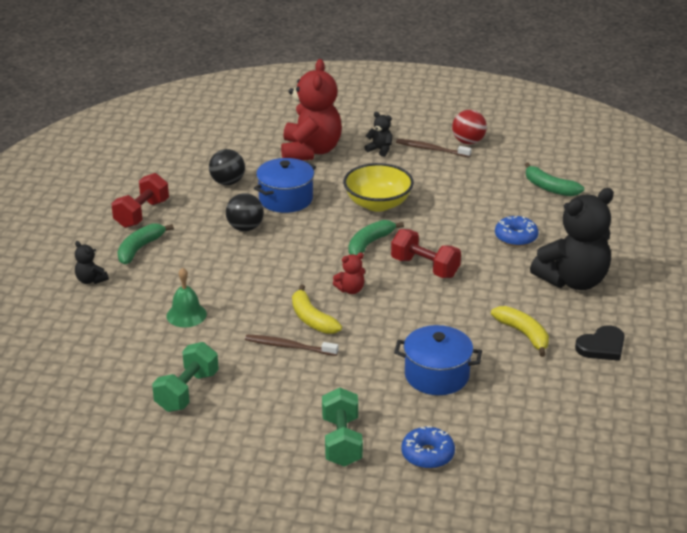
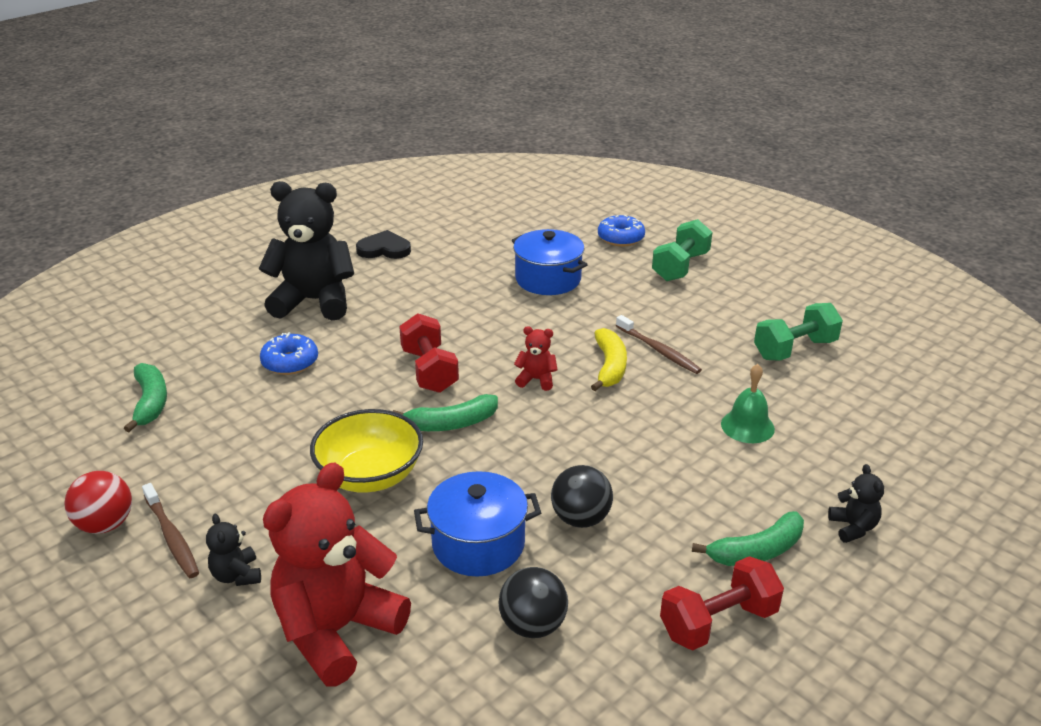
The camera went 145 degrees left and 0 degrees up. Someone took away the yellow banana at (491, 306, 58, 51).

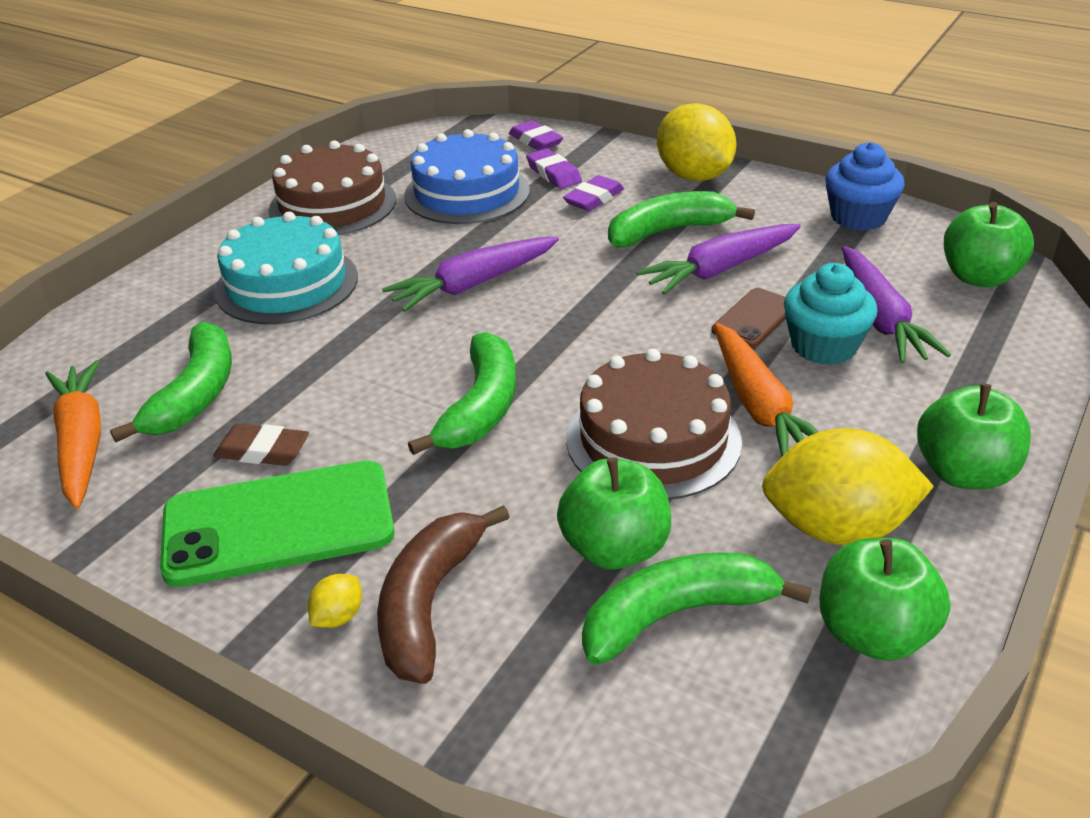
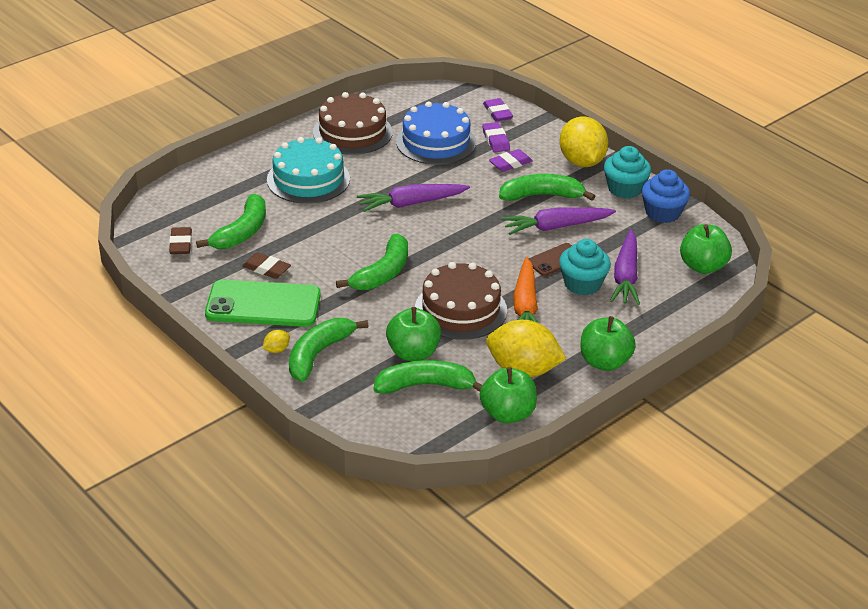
The camera went 15 degrees right and 0 degrees up. Someone put down the turquoise cupcake at (604, 146, 47, 53). Someone swapped the orange carrot at (45, 360, 56, 149) for the brown eraser at (169, 227, 23, 27). Someone repainted the brown banana at (377, 505, 133, 179), which became the green banana at (289, 318, 79, 64).

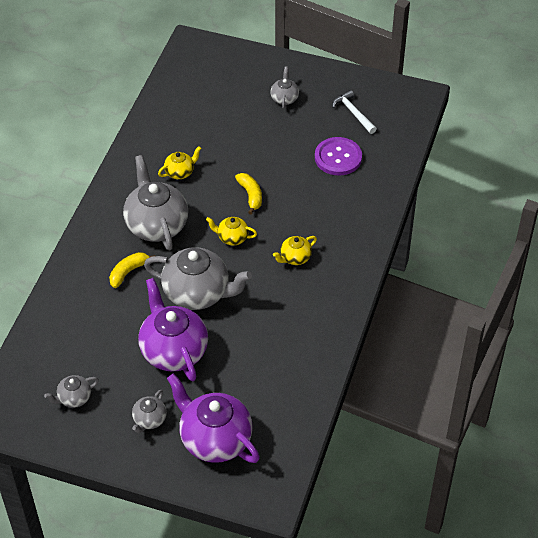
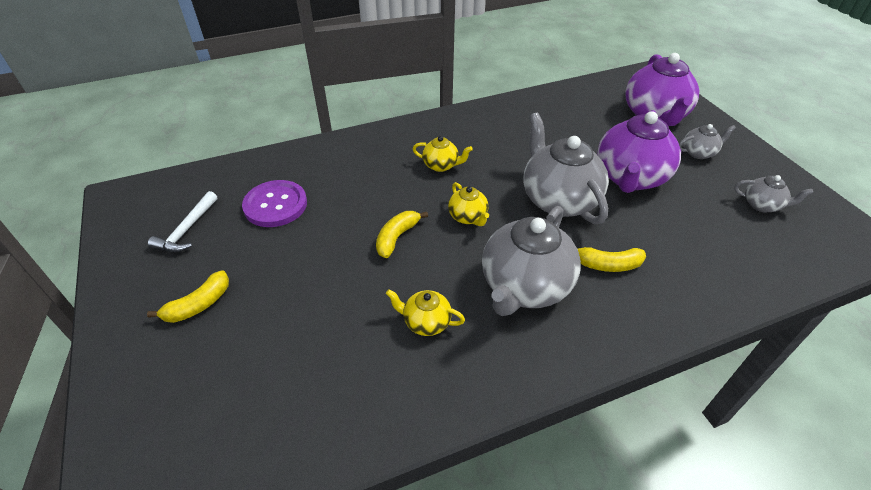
The camera went 130 degrees left and 5 degrees down. Someone swapped the grey teapot at (270, 67, 29, 42) for the yellow banana at (147, 270, 82, 53).

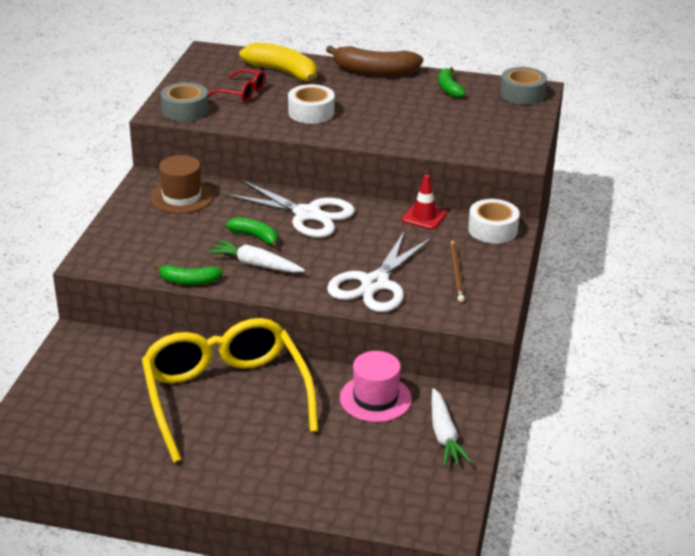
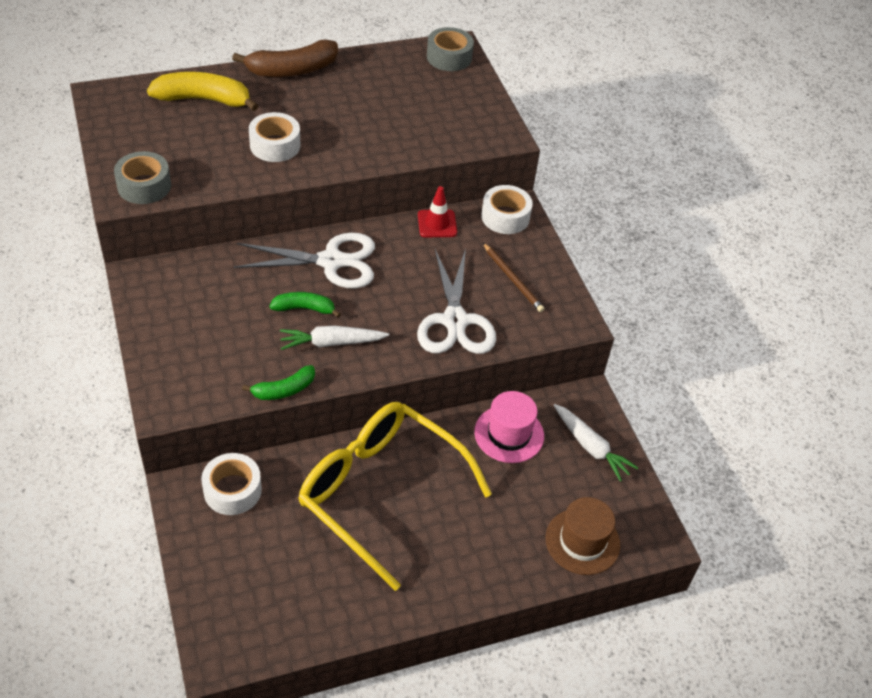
The camera went 35 degrees left and 15 degrees up. Someone took away the red glasses at (208, 69, 58, 33). Someone took away the green banana at (438, 67, 28, 31). Someone put down the white tape at (201, 453, 61, 62). Someone carried the brown hat from (150, 155, 63, 59) to (546, 497, 74, 78).

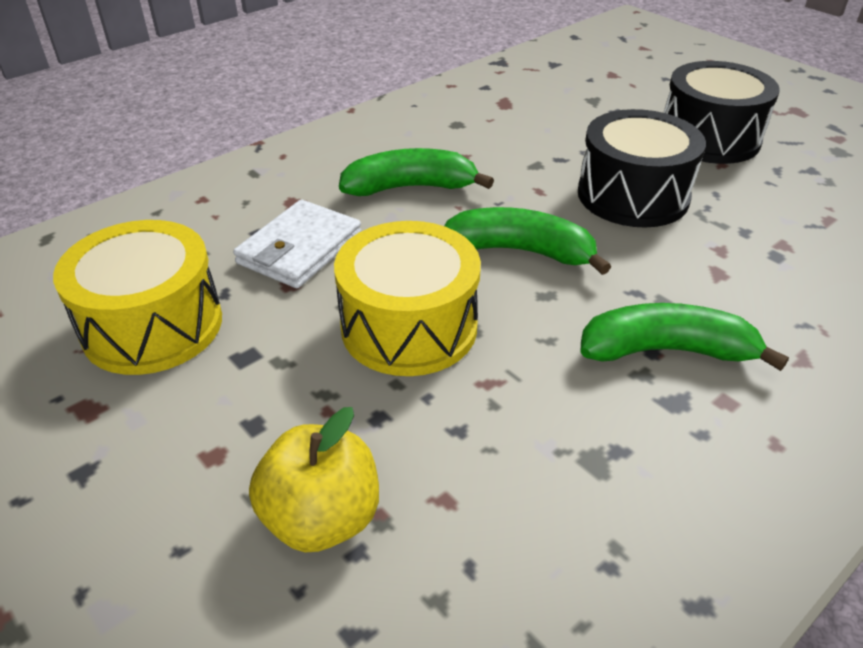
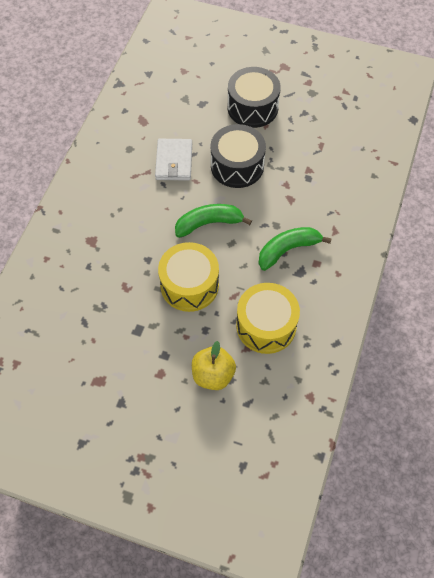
The camera went 30 degrees left and 20 degrees up. Someone took away the green banana at (339, 148, 155, 48). Someone carried the yellow drum from (53, 220, 169, 155) to (236, 283, 64, 71). Someone carried the white wallet from (233, 200, 128, 88) to (155, 139, 37, 42).

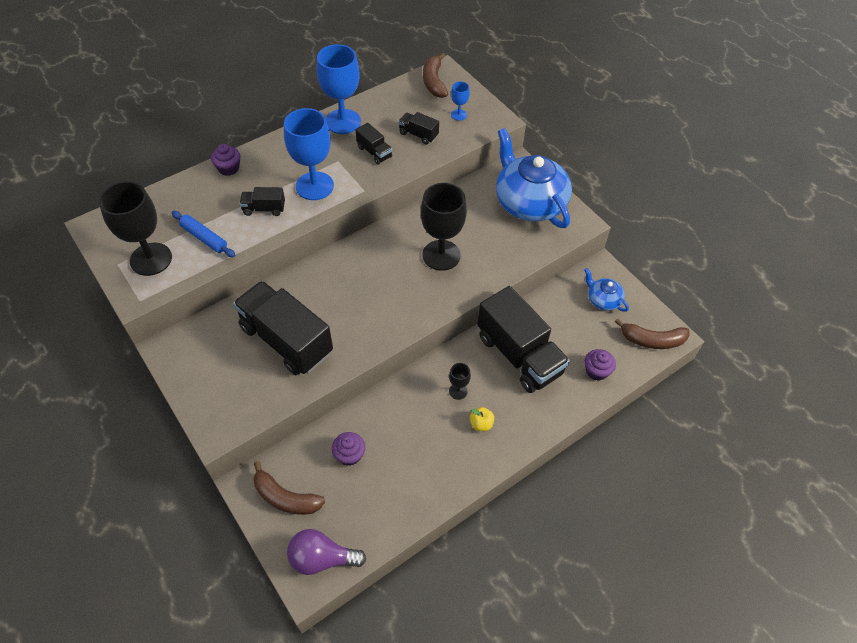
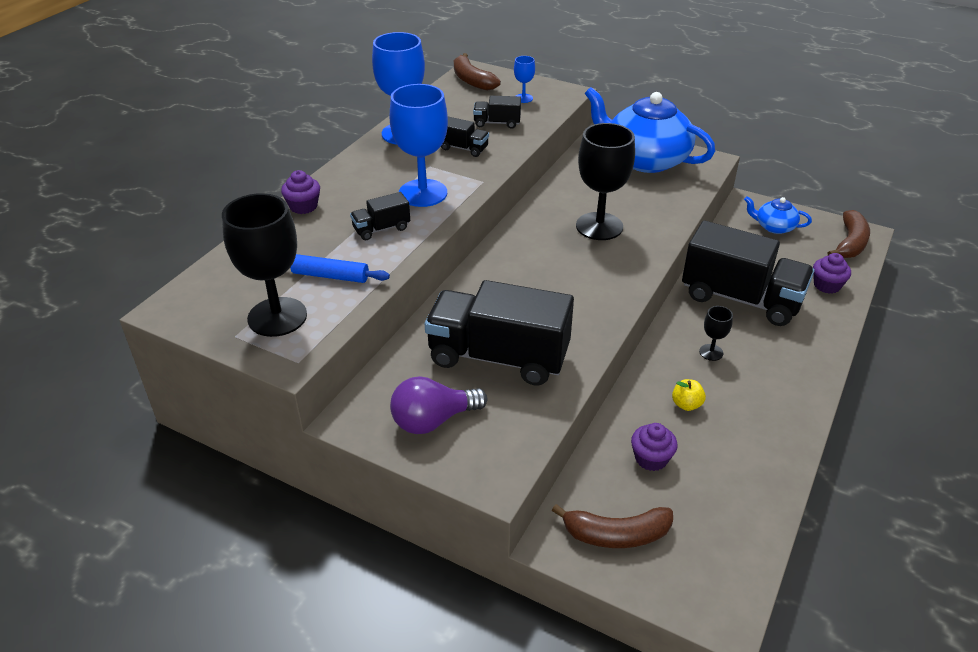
The camera went 25 degrees left and 15 degrees down. Someone carried the purple light bulb from (287, 529, 79, 46) to (390, 376, 97, 58). Someone carried the yellow apple from (470, 407, 24, 24) to (672, 379, 34, 32). Someone rotated the brown banana at (615, 318, 75, 31) by 45 degrees counterclockwise.

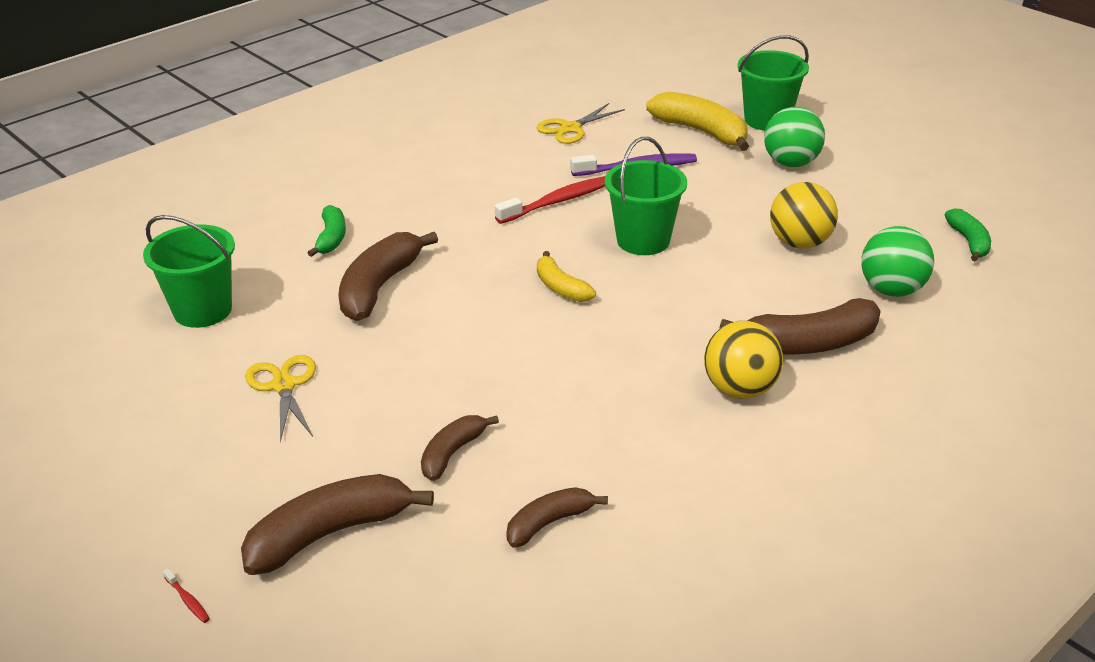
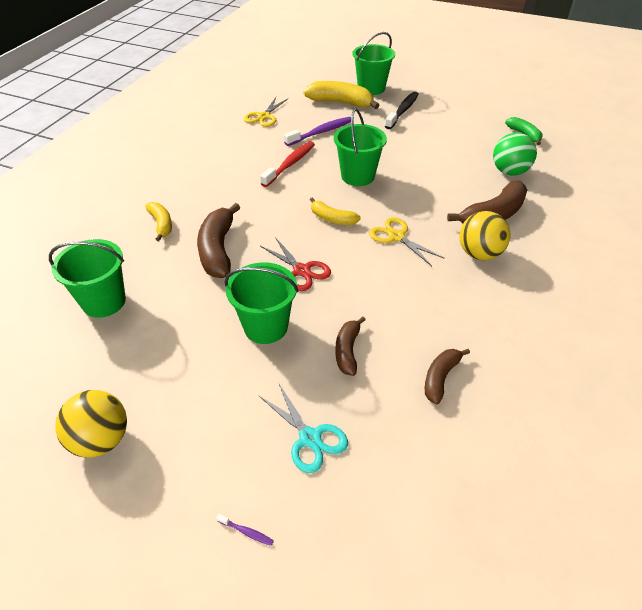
The camera went 25 degrees left and 10 degrees up. Someone put down the green bucket at (225, 263, 74, 81). Someone put down the red scissors at (260, 237, 71, 54). Someone carried the yellow scissors from (245, 355, 71, 88) to (369, 217, 75, 49). Someone carried the yellow ball from (770, 182, 68, 67) to (55, 390, 72, 68). Someone swapped the brown banana at (241, 474, 193, 101) for the turquoise scissors at (259, 384, 89, 89). Someone swapped the green ball at (764, 107, 61, 60) for the black toothbrush at (385, 92, 34, 37). Someone repainted the red toothbrush at (163, 568, 47, 55), which became the purple toothbrush at (216, 514, 58, 32). Someone repainted the green banana at (307, 205, 39, 52), which became the yellow banana at (145, 202, 27, 39).

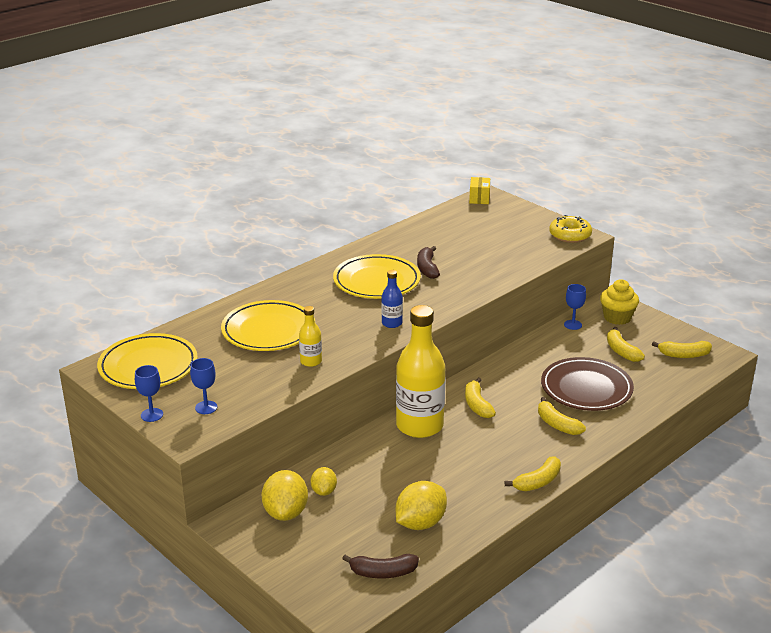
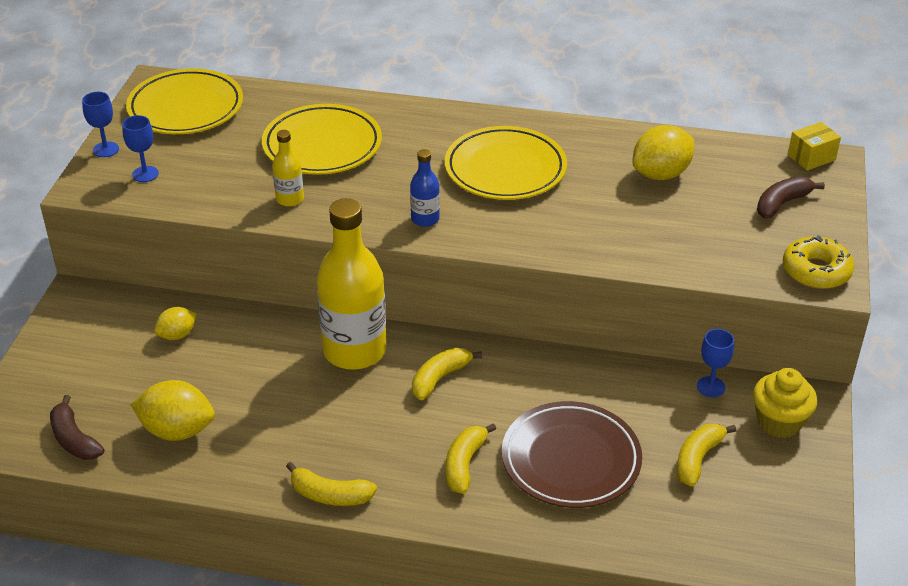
The camera went 55 degrees right and 10 degrees up. Someone took away the yellow banana at (652, 341, 60, 17). Someone carried the yellow lemon from (262, 470, 46, 51) to (632, 125, 62, 55). Someone carried the brown banana from (417, 246, 23, 33) to (757, 176, 68, 43).

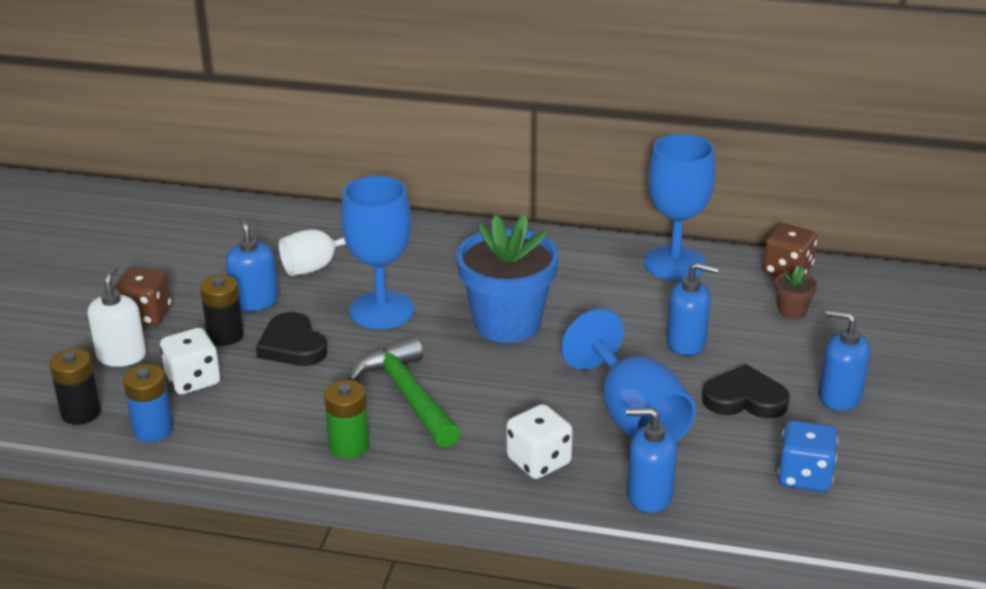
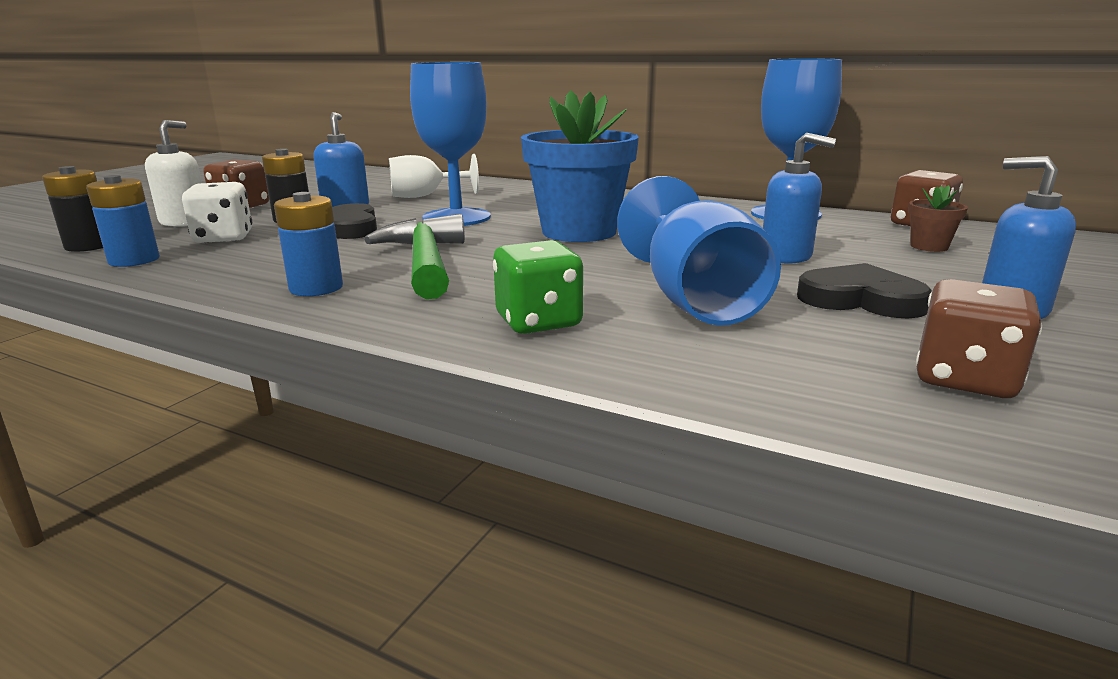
The camera went 15 degrees right and 10 degrees down. Someone took away the blue soap dispenser at (626, 407, 51, 106). Someone repainted the green battery at (324, 380, 46, 79), which became the blue battery at (274, 192, 69, 104). Someone repainted the white dice at (507, 404, 65, 75), which became the green dice at (493, 240, 90, 94). Someone repainted the blue dice at (778, 420, 60, 72), which became the brown dice at (916, 279, 126, 119).

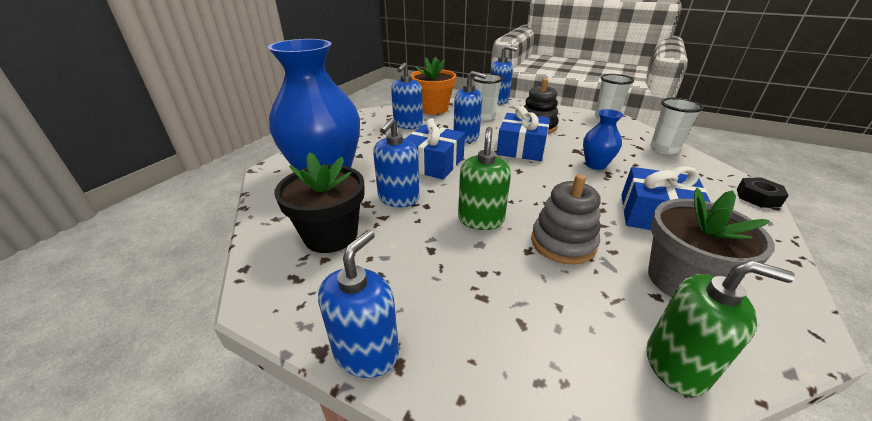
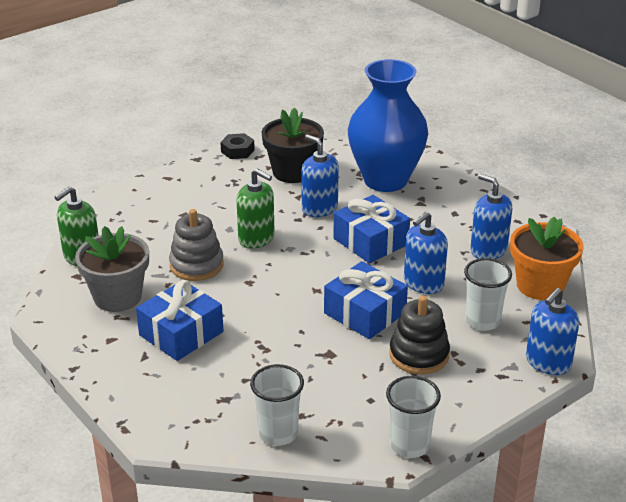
The camera went 115 degrees right and 0 degrees up. Someone took away the blue soap dispenser at (318, 230, 81, 148). Someone took away the blue vase at (583, 109, 40, 61). Someone carried the black nut from (737, 178, 52, 30) to (220, 133, 35, 26).

